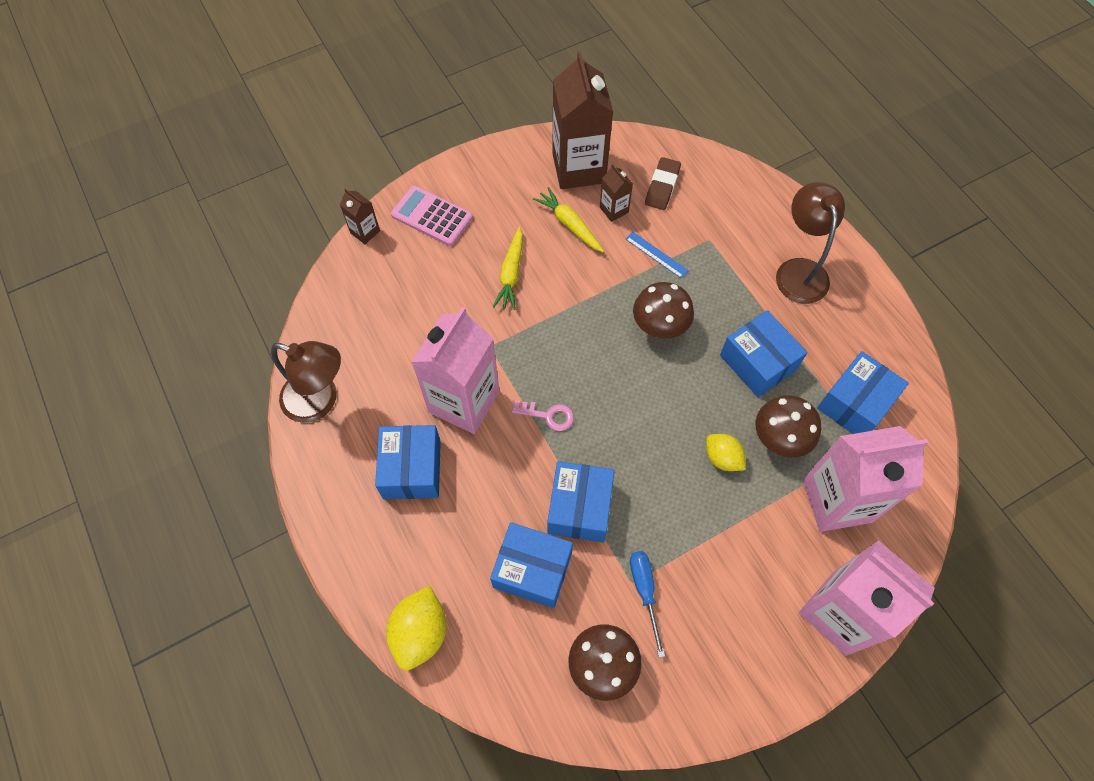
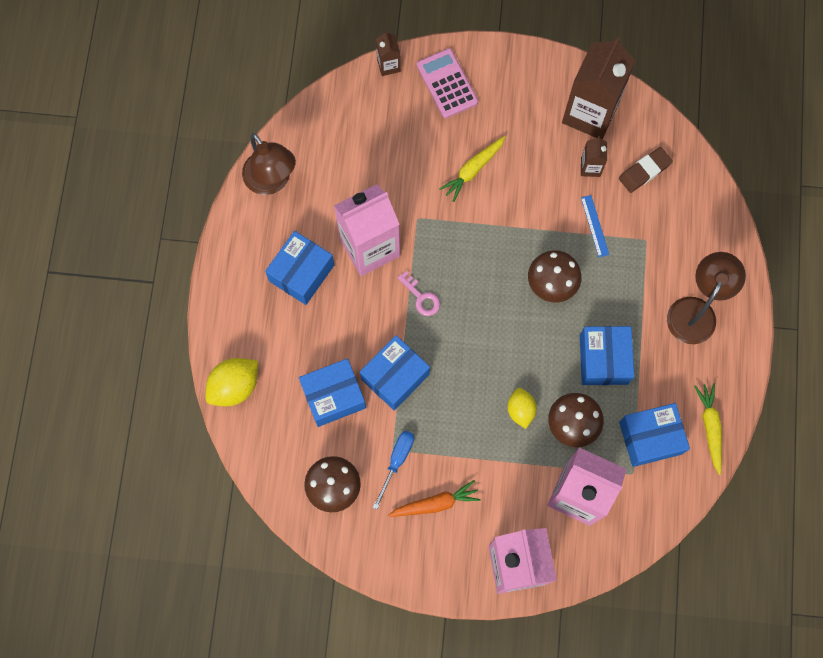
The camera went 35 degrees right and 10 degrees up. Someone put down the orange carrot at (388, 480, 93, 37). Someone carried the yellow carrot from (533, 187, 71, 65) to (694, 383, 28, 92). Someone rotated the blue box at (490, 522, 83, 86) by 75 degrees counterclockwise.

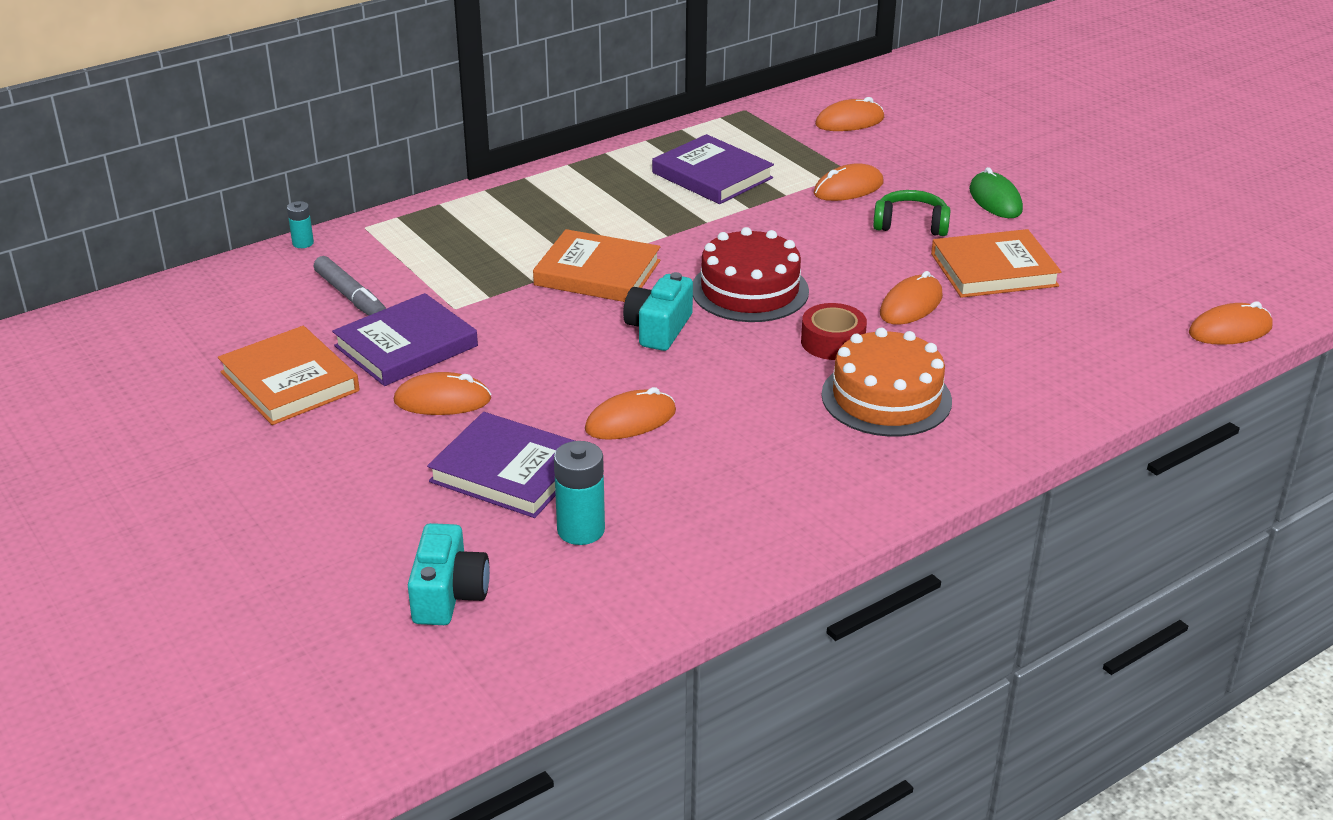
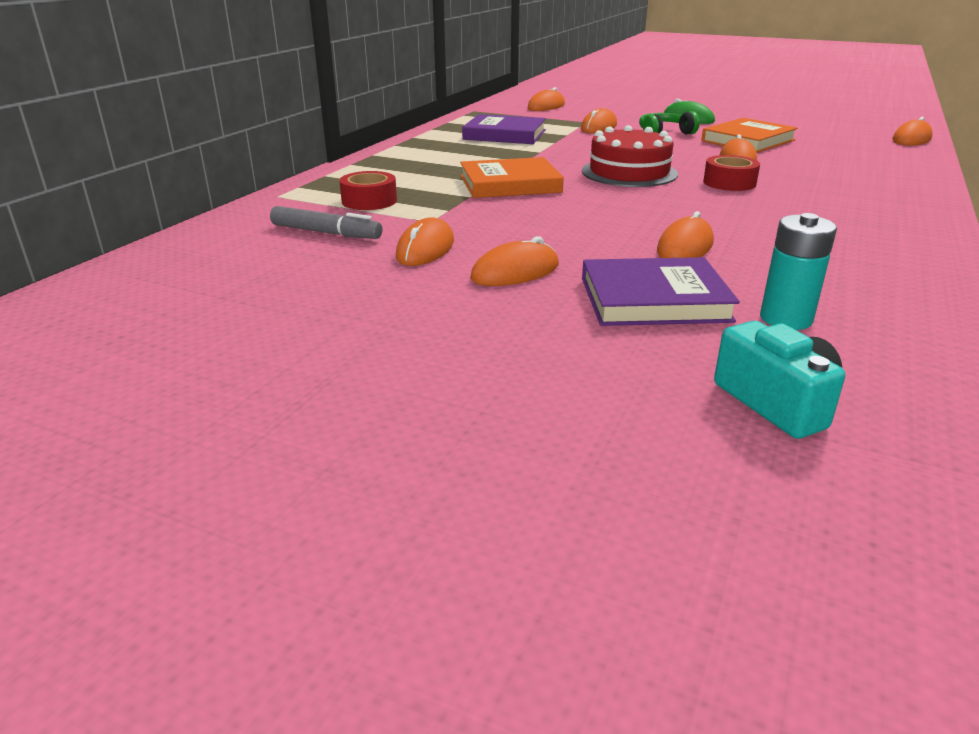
The camera went 30 degrees left and 5 degrees down. Someone took away the orange book at (218, 326, 141, 99). Someone took away the turquoise battery at (287, 201, 27, 47). Someone took away the turquoise camera at (623, 272, 70, 79). Someone took away the orange cake at (821, 328, 131, 109). Someone put down the red tape at (339, 171, 58, 39). Someone swapped the purple book at (332, 293, 146, 93) for the orange mouse at (396, 217, 58, 49).

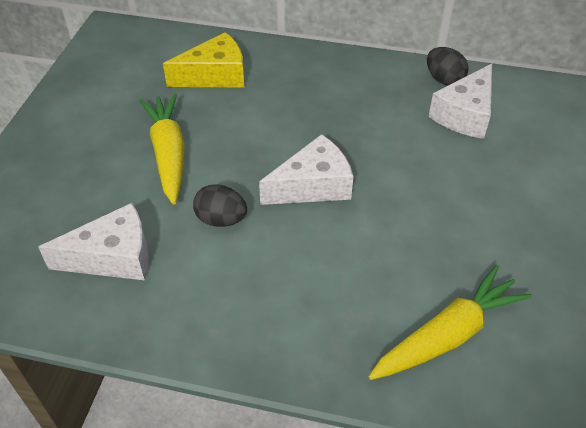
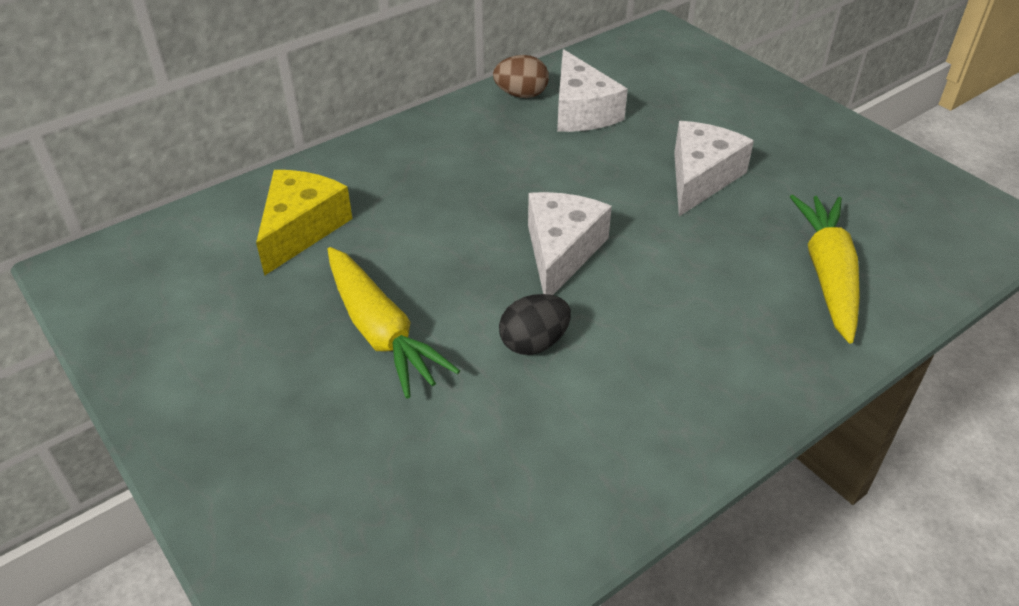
The camera went 50 degrees left and 5 degrees down. Someone carried the white cheese from (38, 203, 111, 77) to (674, 121, 80, 95). Someone repainted the black egg at (427, 47, 41, 39), which became the brown egg at (493, 55, 56, 43). Someone rotated the yellow carrot at (139, 94, 46, 111) by 150 degrees counterclockwise.

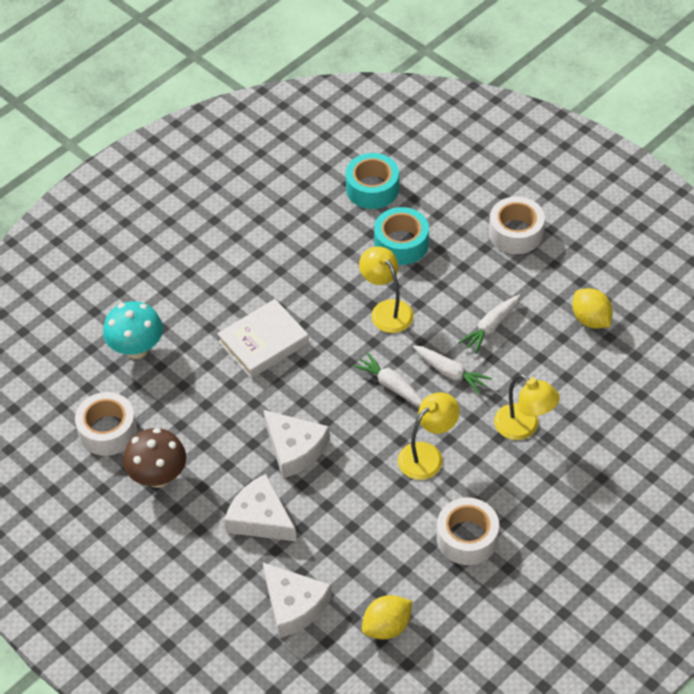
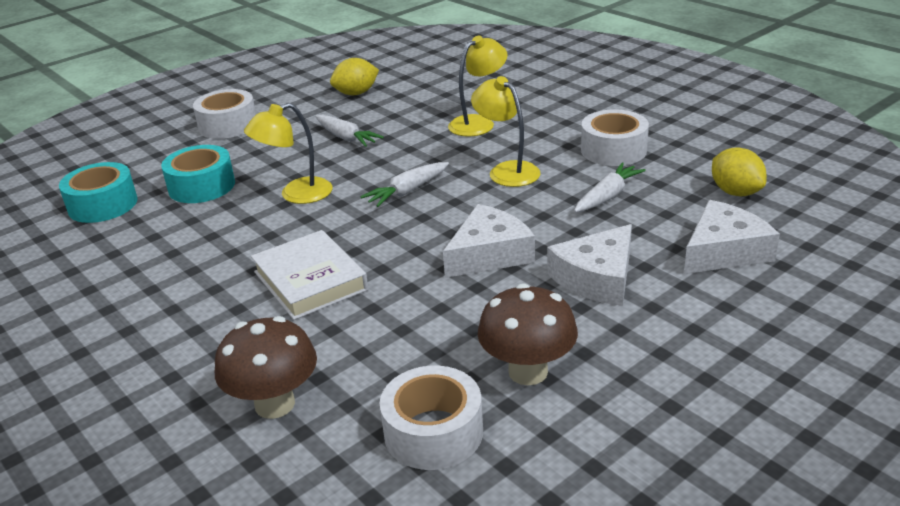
The camera went 85 degrees left and 20 degrees down. Someone carried the white carrot from (413, 345, 79, 49) to (574, 163, 72, 50). Someone repainted the turquoise mushroom at (103, 301, 60, 58), which became the brown mushroom at (215, 316, 102, 103).

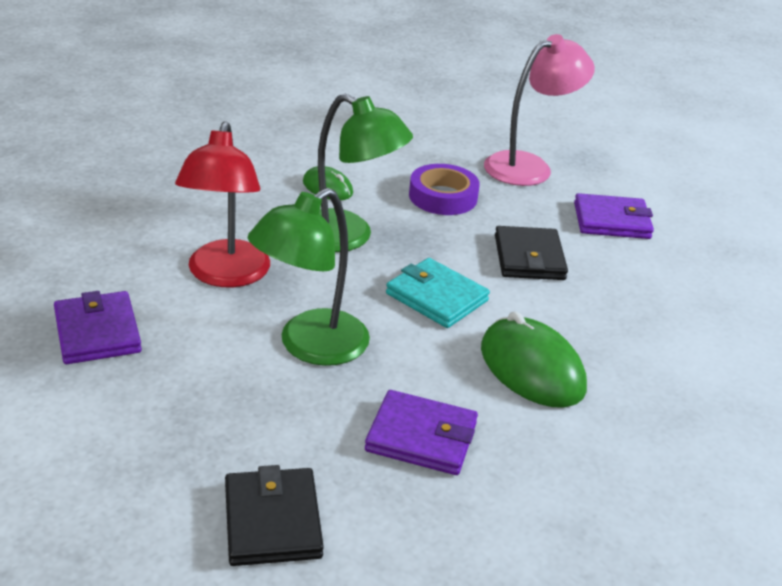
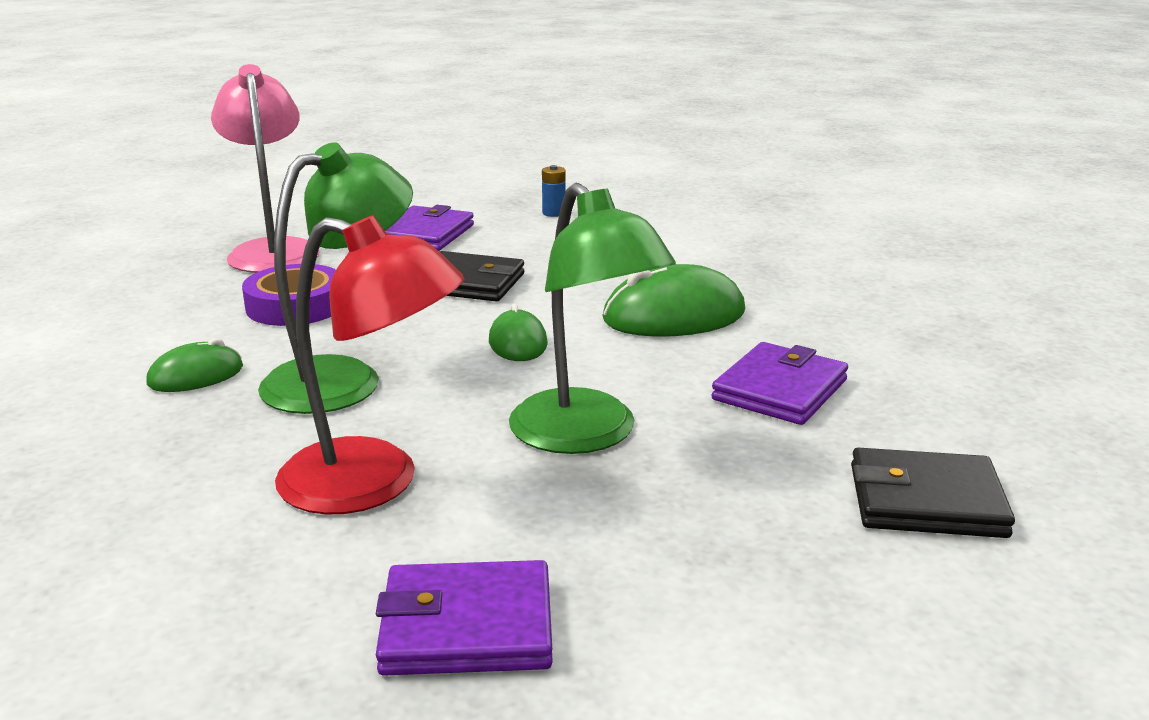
The camera went 70 degrees left and 10 degrees down. Someone put down the blue battery at (542, 165, 24, 52). Someone swapped the turquoise wallet at (386, 258, 104, 70) for the green mouse at (489, 303, 59, 58).

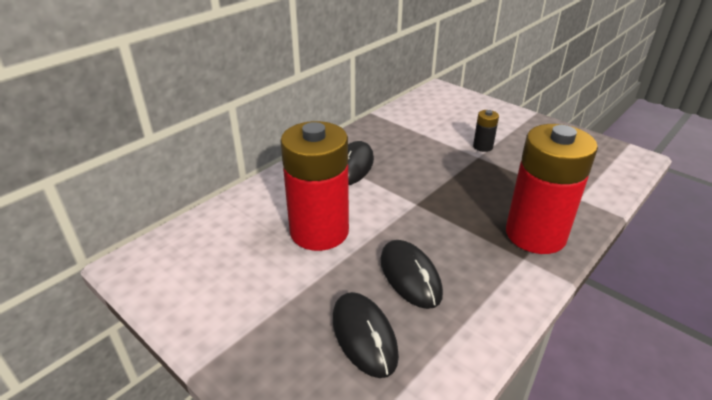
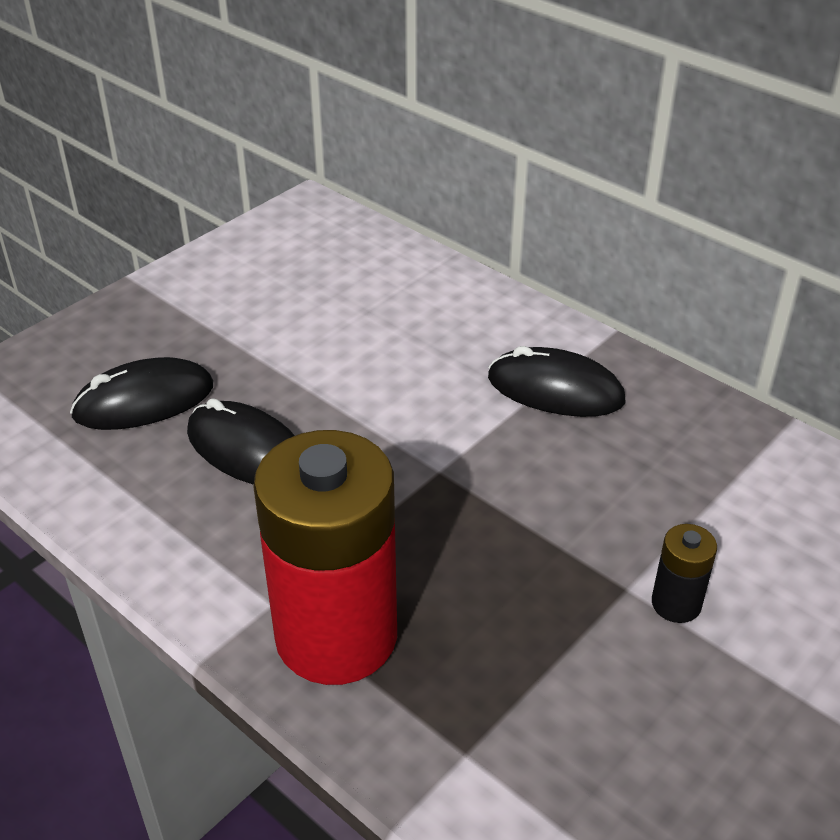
The camera went 90 degrees right and 5 degrees up. Someone took away the red battery at (280, 121, 69, 130). Someone rotated the black mouse at (380, 240, 63, 69) by 60 degrees clockwise.

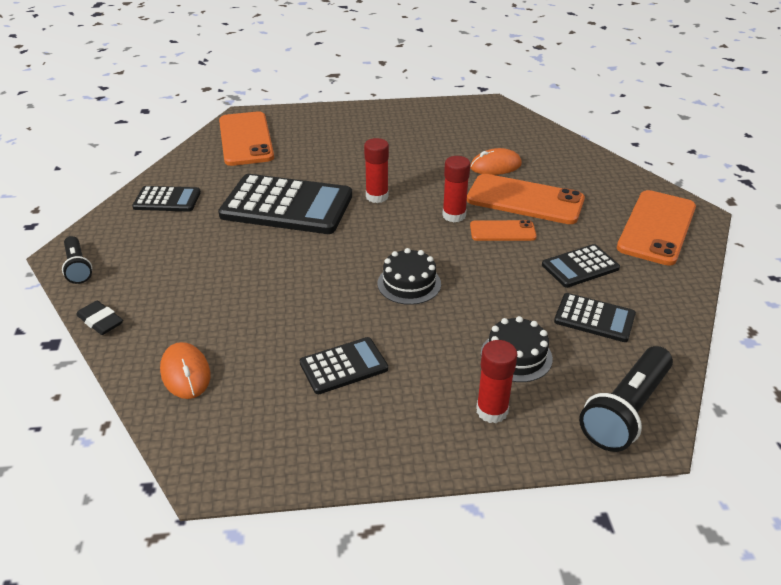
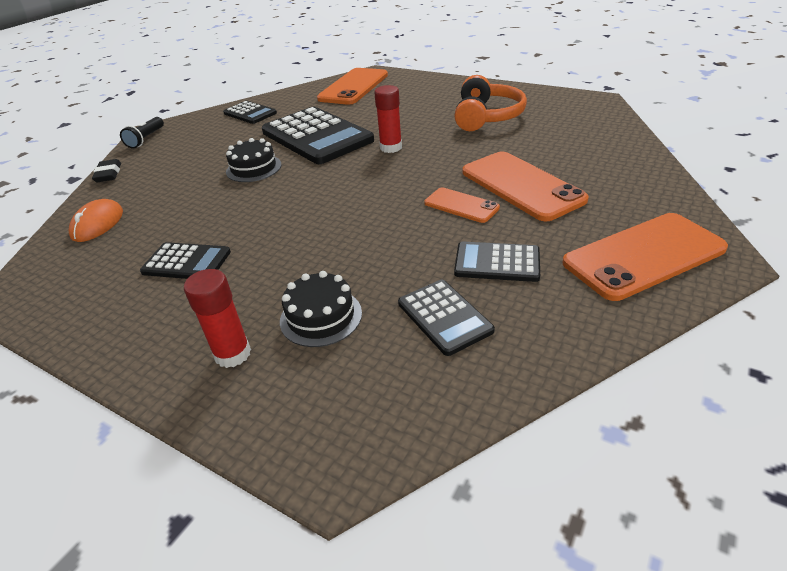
The camera went 40 degrees right and 0 degrees up. Someone took away the red glue stick at (442, 156, 28, 66). Someone took away the orange mouse at (470, 148, 52, 27). Someone took away the black flashlight at (579, 346, 94, 106). Someone put down the orange headphones at (454, 75, 73, 56). Someone carried the black cake from (377, 248, 64, 57) to (226, 138, 55, 44).

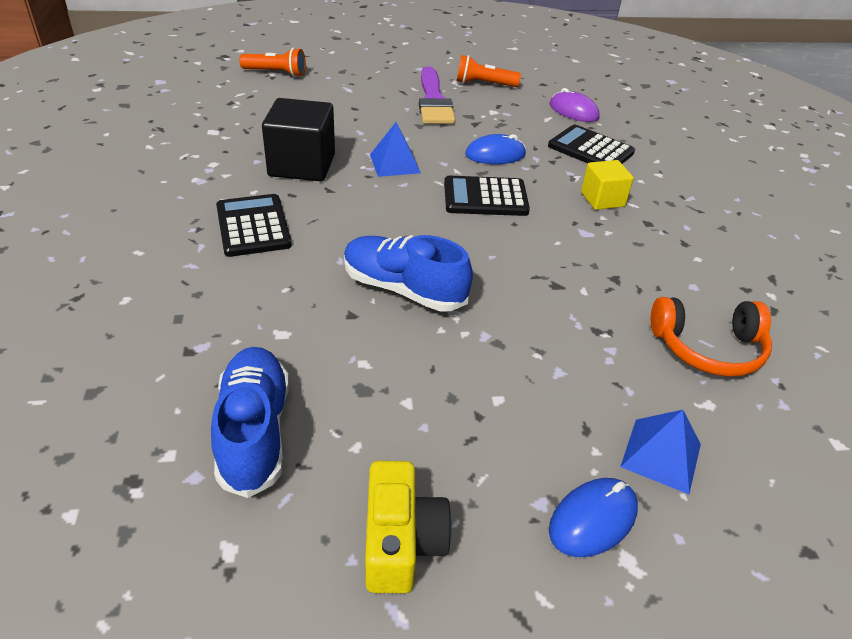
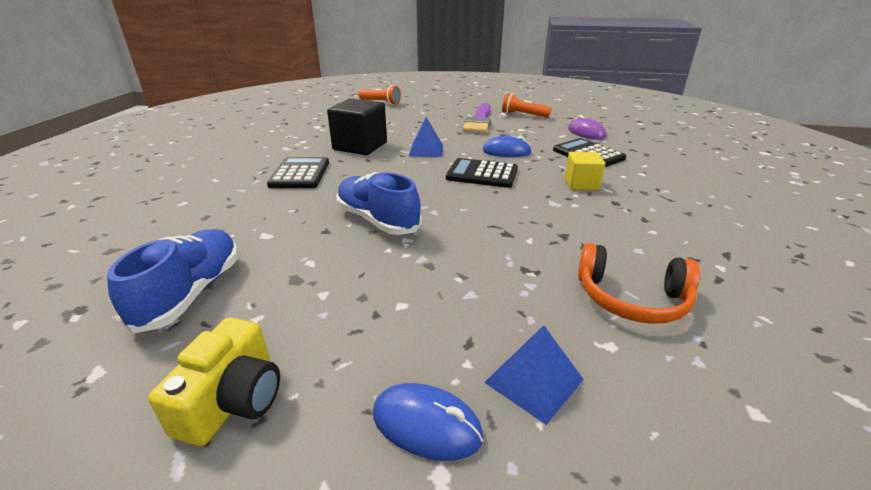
The camera went 20 degrees right and 10 degrees down. Someone rotated the blue mouse at (549, 478, 89, 79) by 45 degrees clockwise.

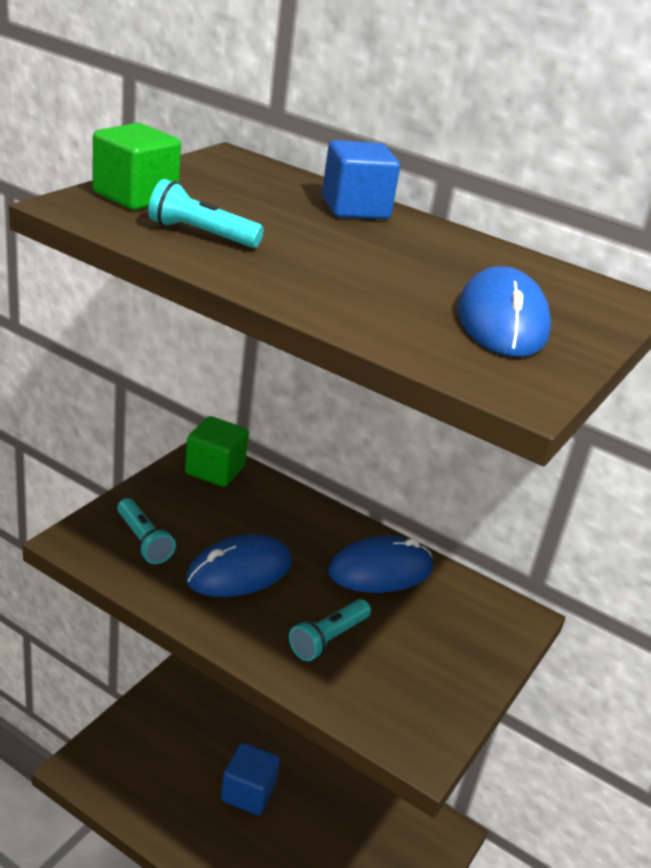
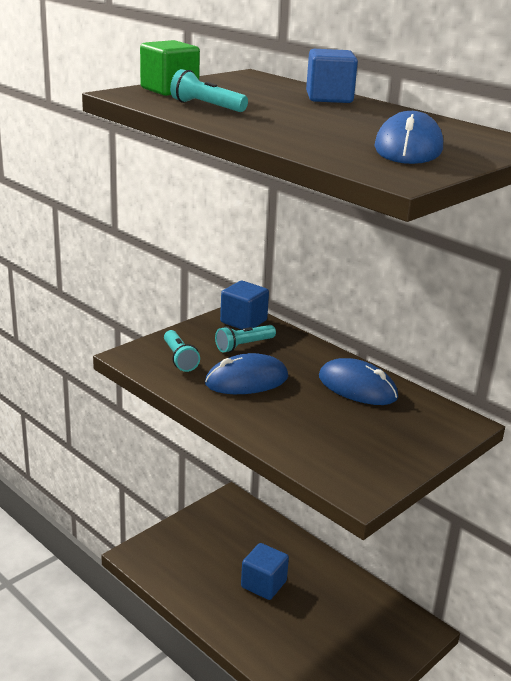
The camera went 15 degrees right and 5 degrees down. Someone carried the turquoise flashlight from (289, 599, 82, 62) to (215, 325, 61, 28). Someone repainted the green cube at (185, 416, 64, 71), which became the blue cube at (220, 281, 49, 49). Someone rotated the blue mouse at (328, 536, 105, 57) by 45 degrees clockwise.

